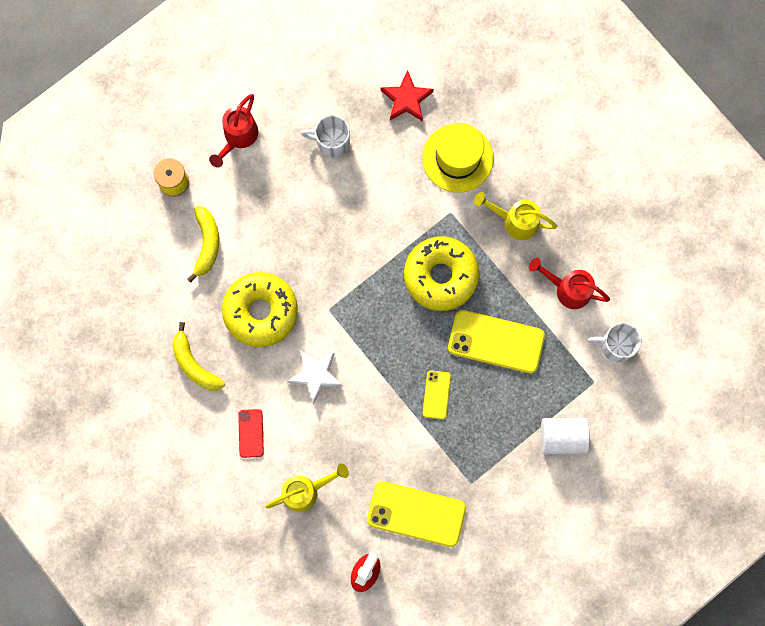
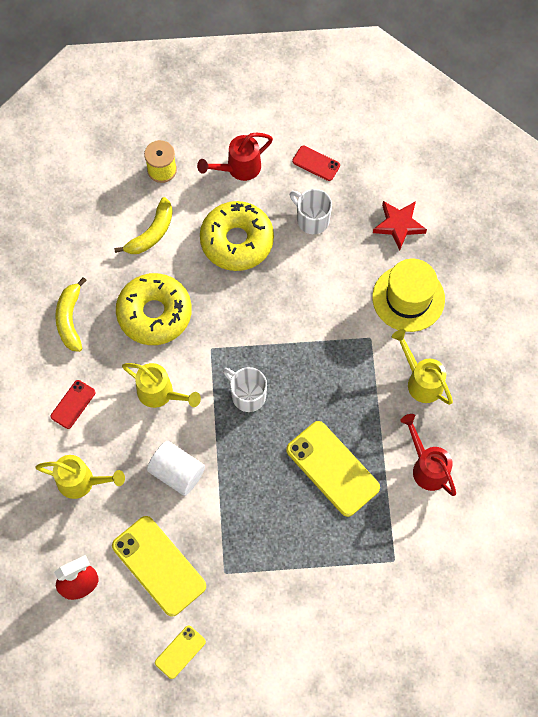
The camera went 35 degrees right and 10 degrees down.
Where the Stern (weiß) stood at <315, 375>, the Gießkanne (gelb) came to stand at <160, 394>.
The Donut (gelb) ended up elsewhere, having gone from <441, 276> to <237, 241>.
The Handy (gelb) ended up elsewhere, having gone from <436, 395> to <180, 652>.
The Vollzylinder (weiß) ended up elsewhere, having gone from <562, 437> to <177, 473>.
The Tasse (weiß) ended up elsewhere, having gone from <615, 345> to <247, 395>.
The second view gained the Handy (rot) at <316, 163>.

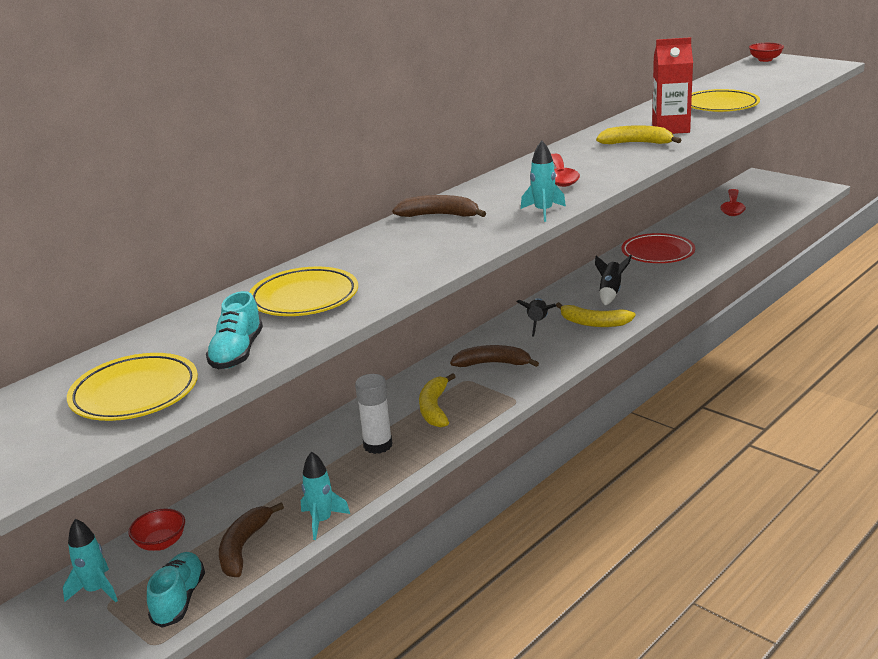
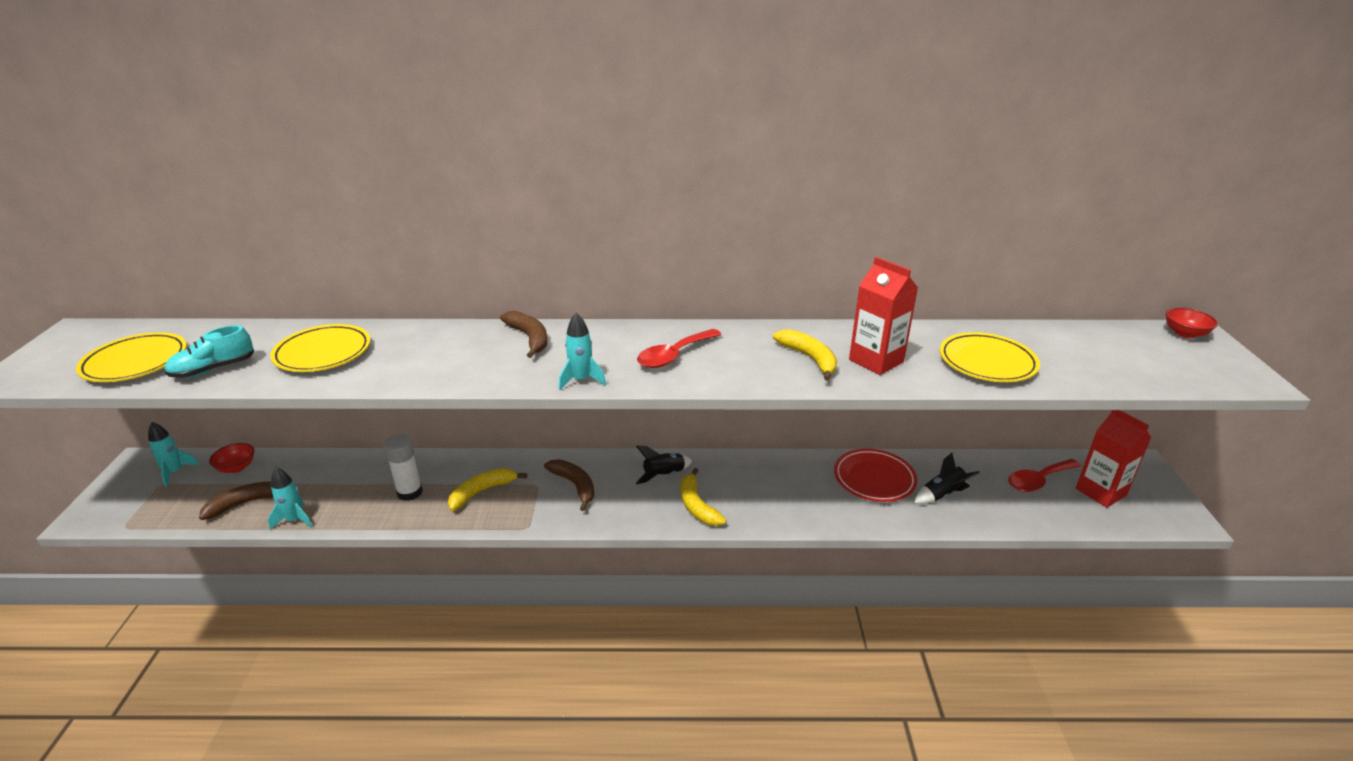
The camera went 45 degrees right and 5 degrees up.
The second view lost the Schuh (türkis) at <179, 600>.
The Rakete (schwarz) ended up elsewhere, having gone from <610, 292> to <942, 494>.
The second view gained the Getränkekarton (rot) at <1100, 492>.

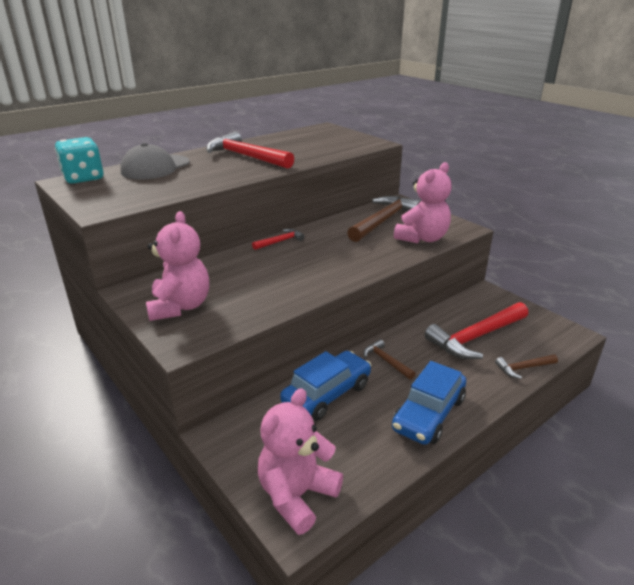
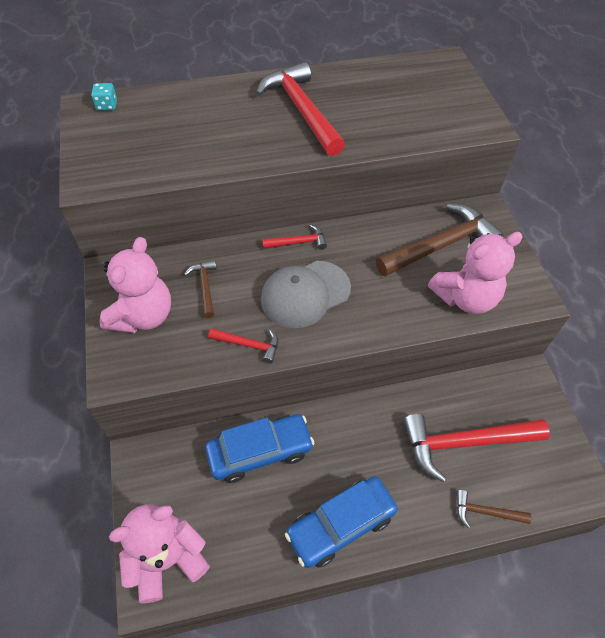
The camera went 25 degrees right and 25 degrees up.
The size of the Spielwürfel (türkis) at <83, 178> changed by a factor of 0.48.
The Kappe (grau) ended up elsewhere, having gone from <155, 167> to <305, 294>.
The Hammer (braun) ended up elsewhere, having gone from <386, 361> to <205, 287>.
The second view gained the Hammer (rot) at <248, 345>.

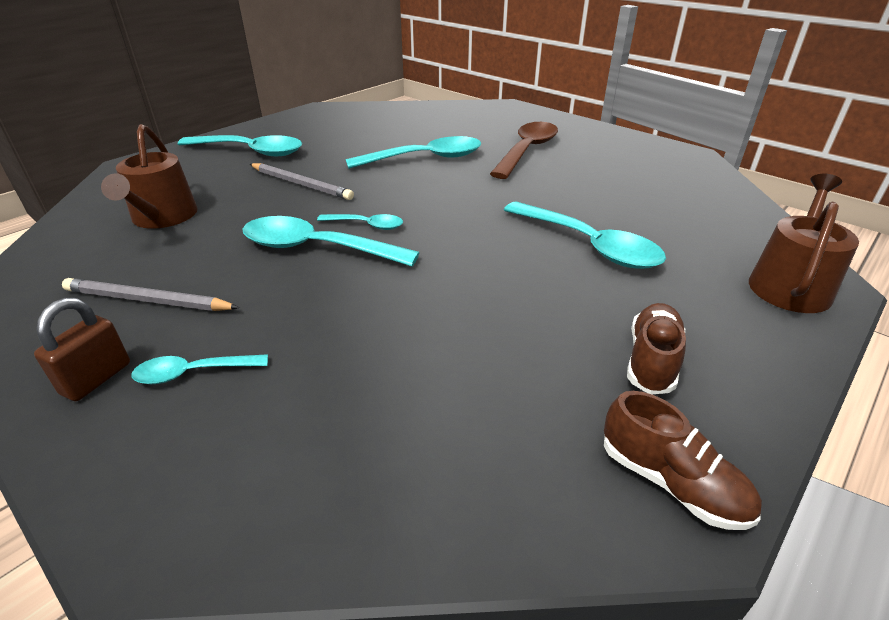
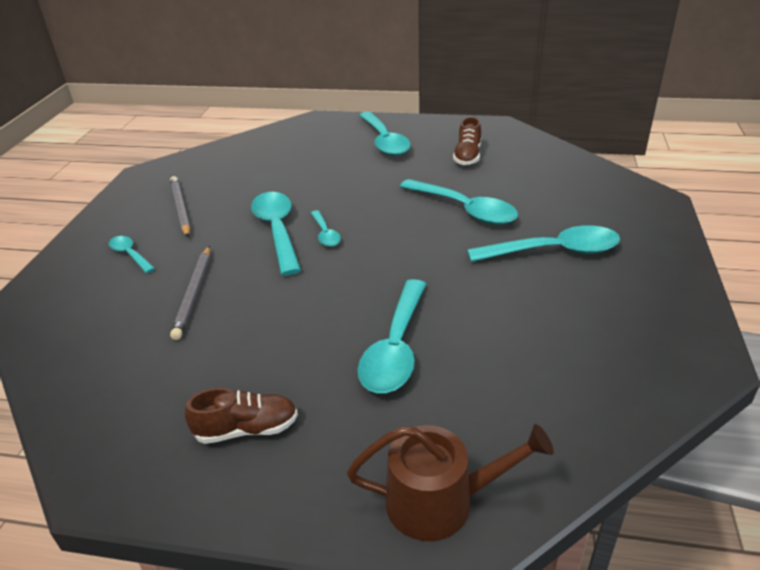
The camera went 60 degrees right and 0 degrees up.
The second view lost the Vorhängeschloss (braun) at <96, 378>.
The second view lost the Gießkanne (braun) at <162, 217>.
The Bleistift (grau) ended up elsewhere, having gone from <301, 184> to <194, 293>.
What was the Löffel (braun) at <527, 151> turned into the Löffel (türkis) at <554, 251>.
The Schuh (braun) ended up elsewhere, having gone from <671, 482> to <467, 156>.

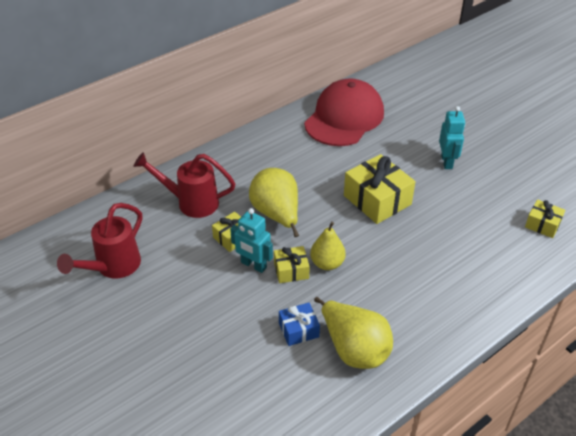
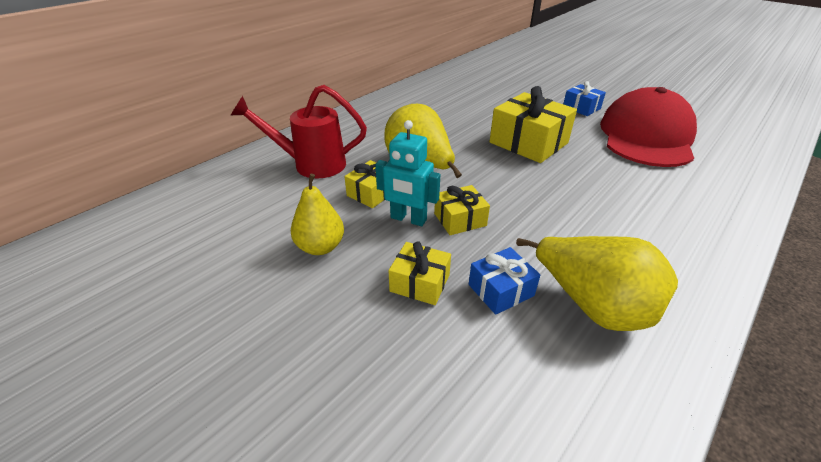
The camera went 10 degrees left and 5 degrees down.
The second view lost the Gießkanne (rot) at <112, 267>.
The Kappe (rot) ended up elsewhere, having gone from <344, 118> to <646, 136>.
The Birne (gelb) ended up elsewhere, having gone from <327, 263> to <320, 247>.
Where the Roboter (türkis) stood at <447, 162>, the Geschenk (blau) came to stand at <581, 108>.
The Geschenk (gelb) ended up elsewhere, having gone from <542, 224> to <420, 283>.

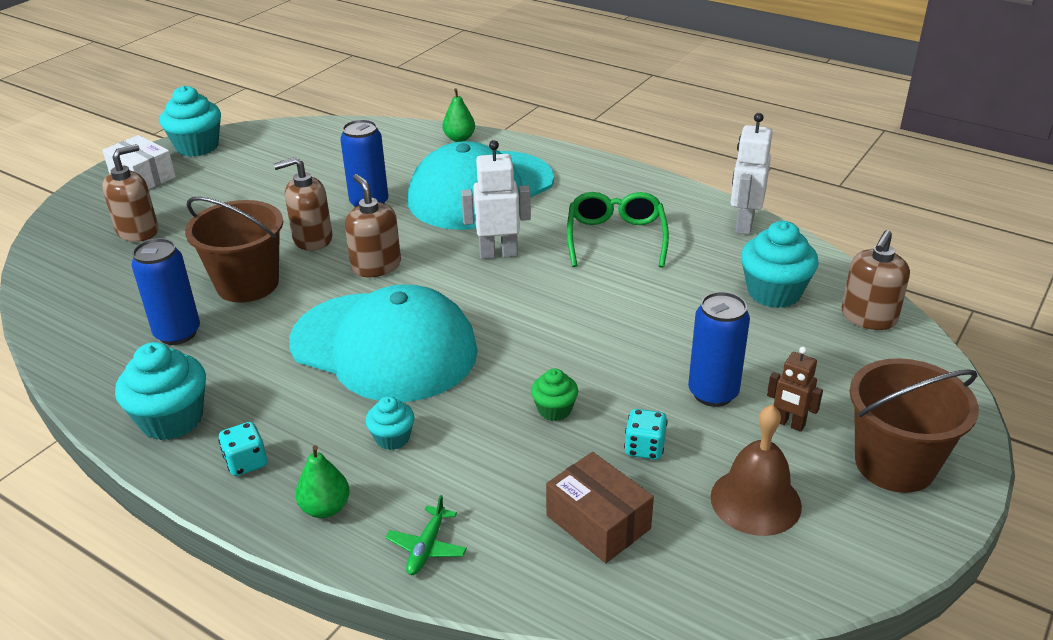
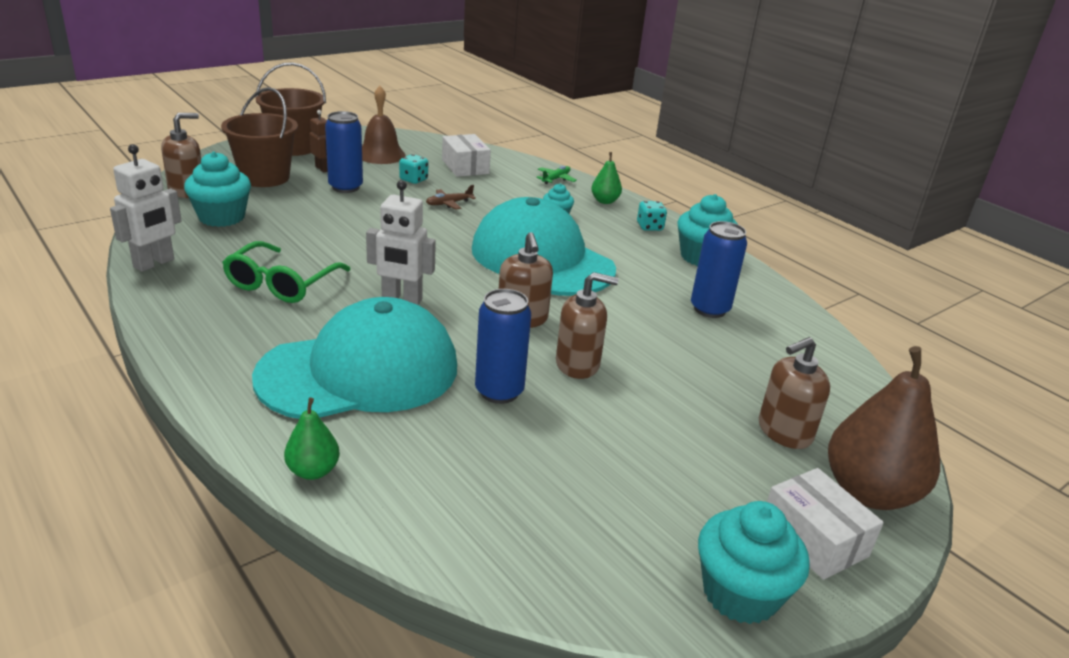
The camera went 165 degrees left and 5 degrees down.
The Eimer (braun) ended up elsewhere, having gone from <247, 284> to <265, 177>.
Where the Muffin (grün) stood at <554, 410>, the Flugzeug (braun) came to stand at <449, 203>.
What was the Schachtel (braun) at <598, 522> turned into the Schachtel (weiß) at <465, 167>.
The second view gained the Birne (braun) at <869, 492>.

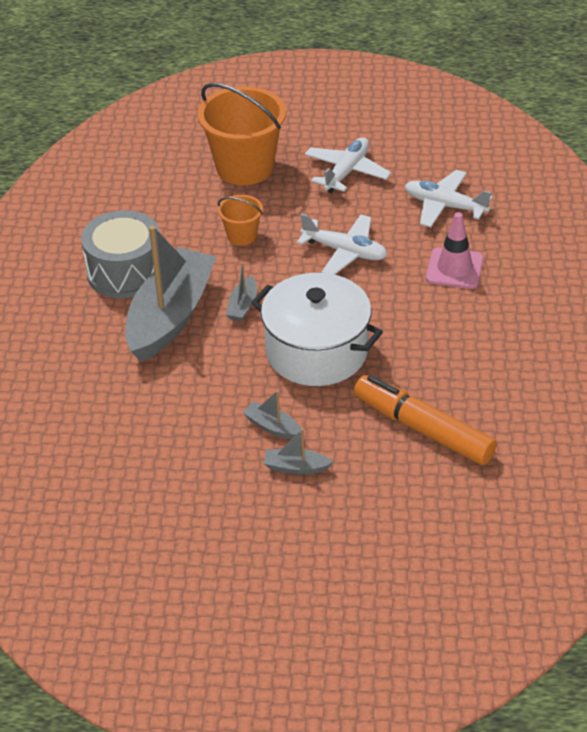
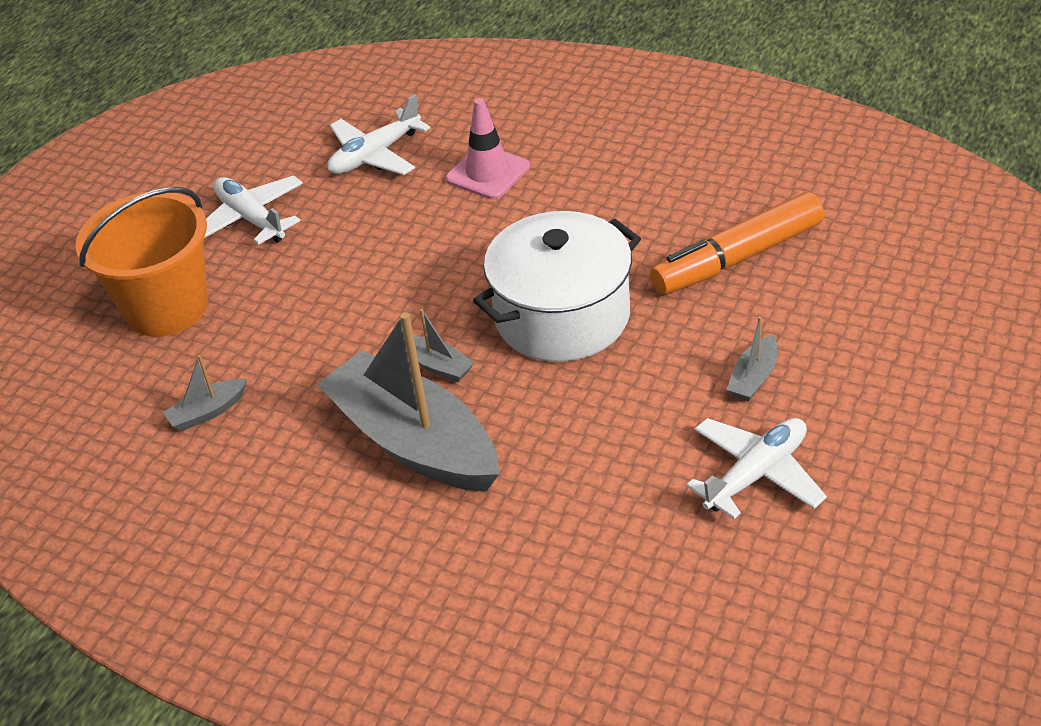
The camera went 65 degrees left and 0 degrees up.
The second view lost the Trommel (grau) at <125, 272>.
The second view lost the Eimer (orange) at <242, 236>.
The Boot (grau) ended up elsewhere, having gone from <273, 427> to <208, 412>.
The Flugzeug (weiß) ended up elsewhere, having gone from <345, 252> to <756, 474>.

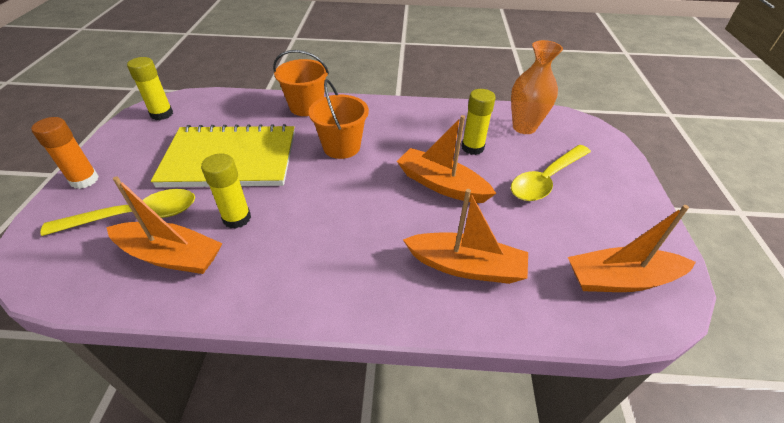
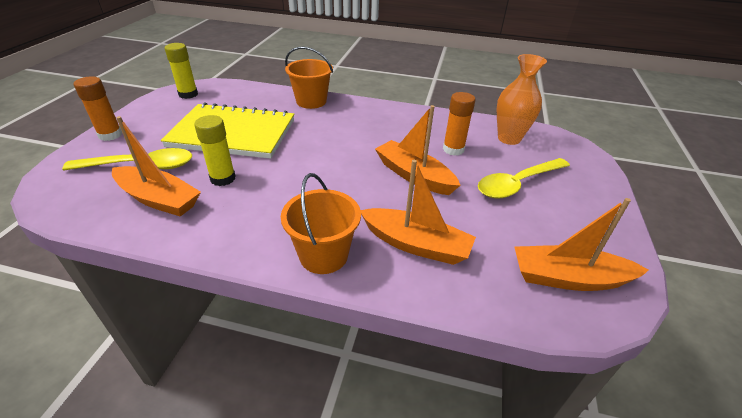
The camera went 10 degrees right and 5 degrees down.
The Eimer (orange) ended up elsewhere, having gone from <341, 147> to <323, 255>.
What was the Klebestift (gelb) at <472, 148> turned into the Klebestift (orange) at <453, 149>.

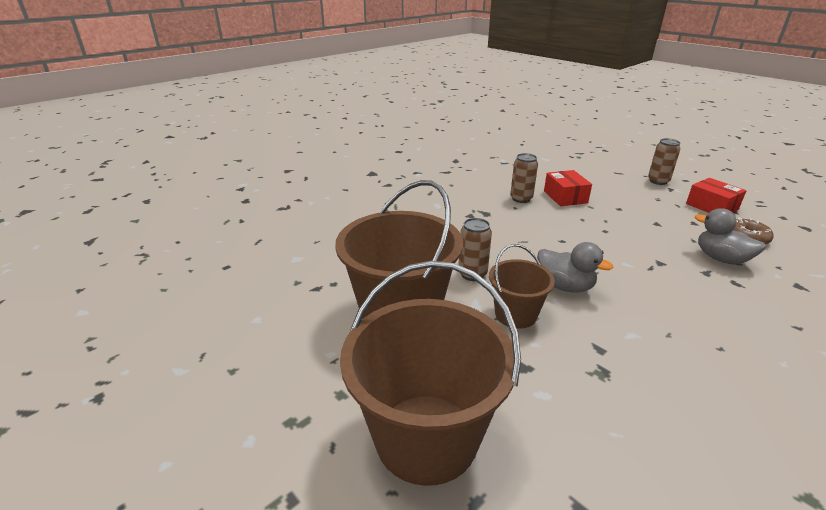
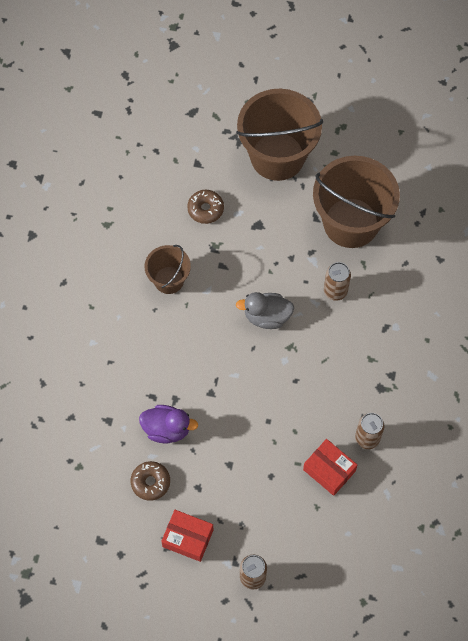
The camera went 145 degrees right and 35 degrees up.
The Eimer (braun) ended up elsewhere, having gone from <515, 314> to <169, 280>.
What was the Ente (grau) at <721, 259> turned into the Ente (lila) at <167, 429>.
The second view gained the Donut (braun) at <205, 209>.

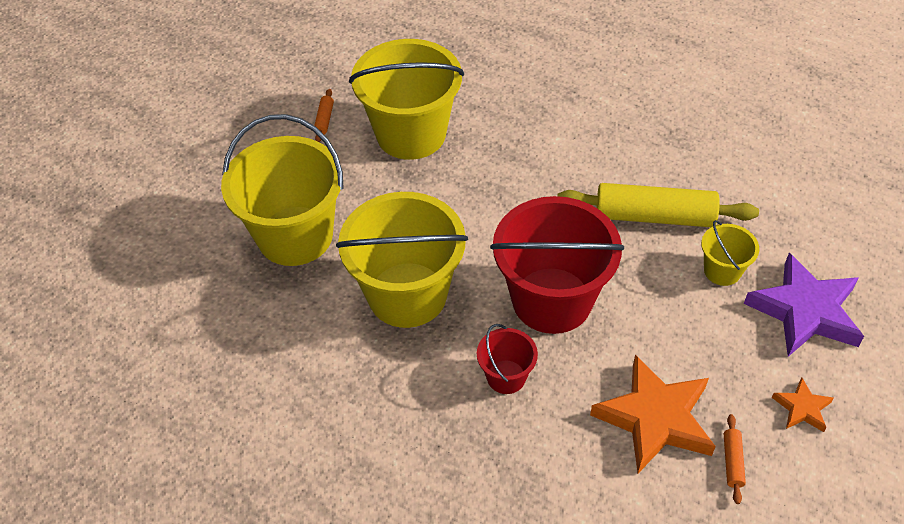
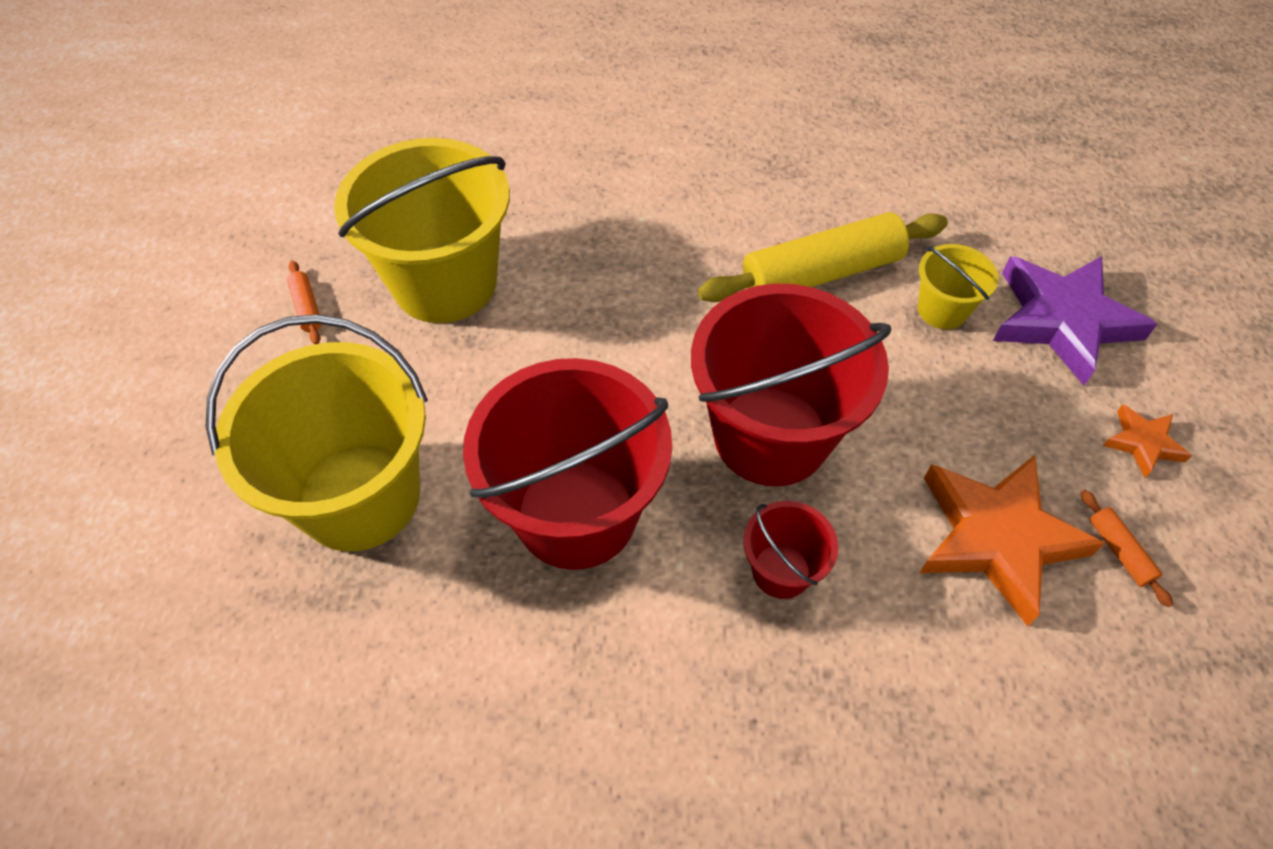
The camera went 30 degrees left and 5 degrees up.
What was the Eimer (gelb) at <407, 295> turned into the Eimer (rot) at <576, 513>.

